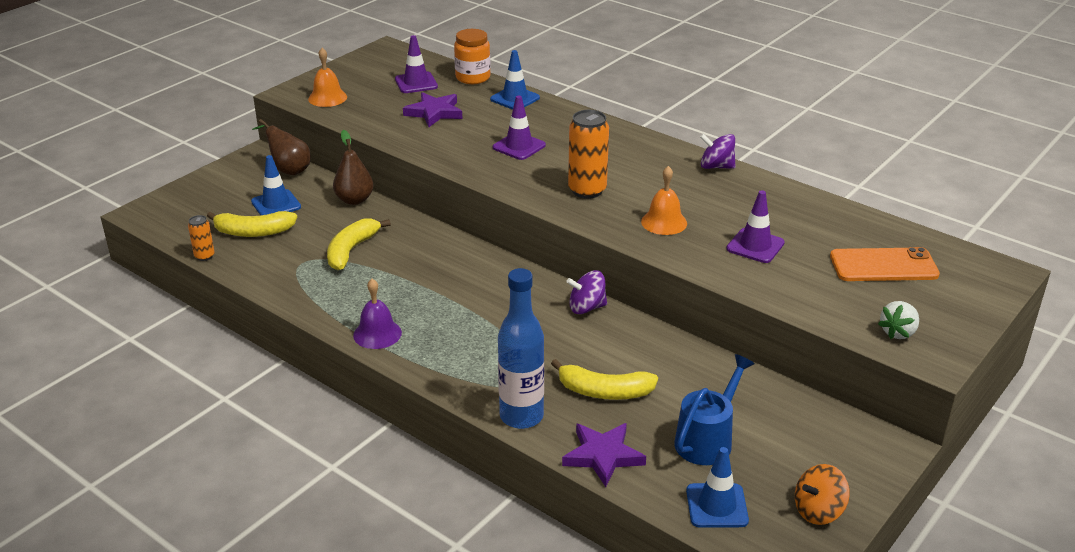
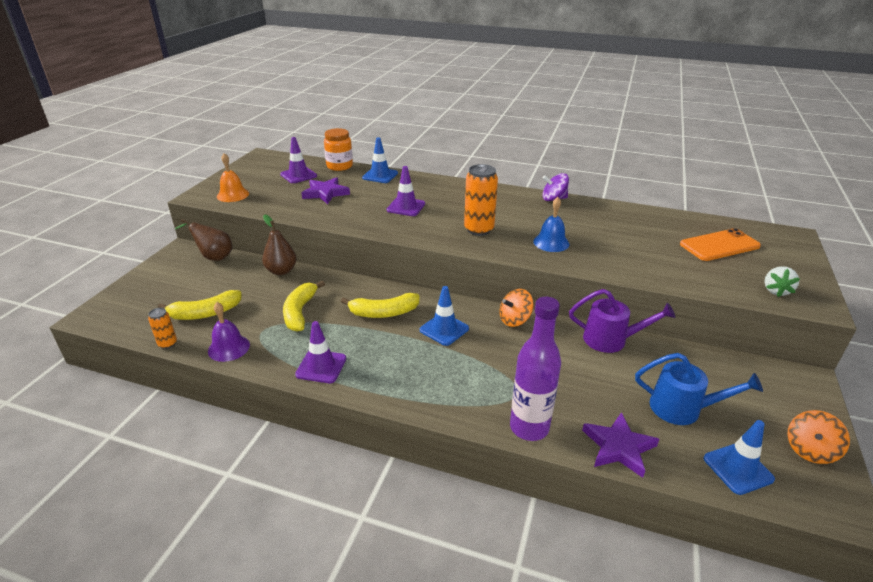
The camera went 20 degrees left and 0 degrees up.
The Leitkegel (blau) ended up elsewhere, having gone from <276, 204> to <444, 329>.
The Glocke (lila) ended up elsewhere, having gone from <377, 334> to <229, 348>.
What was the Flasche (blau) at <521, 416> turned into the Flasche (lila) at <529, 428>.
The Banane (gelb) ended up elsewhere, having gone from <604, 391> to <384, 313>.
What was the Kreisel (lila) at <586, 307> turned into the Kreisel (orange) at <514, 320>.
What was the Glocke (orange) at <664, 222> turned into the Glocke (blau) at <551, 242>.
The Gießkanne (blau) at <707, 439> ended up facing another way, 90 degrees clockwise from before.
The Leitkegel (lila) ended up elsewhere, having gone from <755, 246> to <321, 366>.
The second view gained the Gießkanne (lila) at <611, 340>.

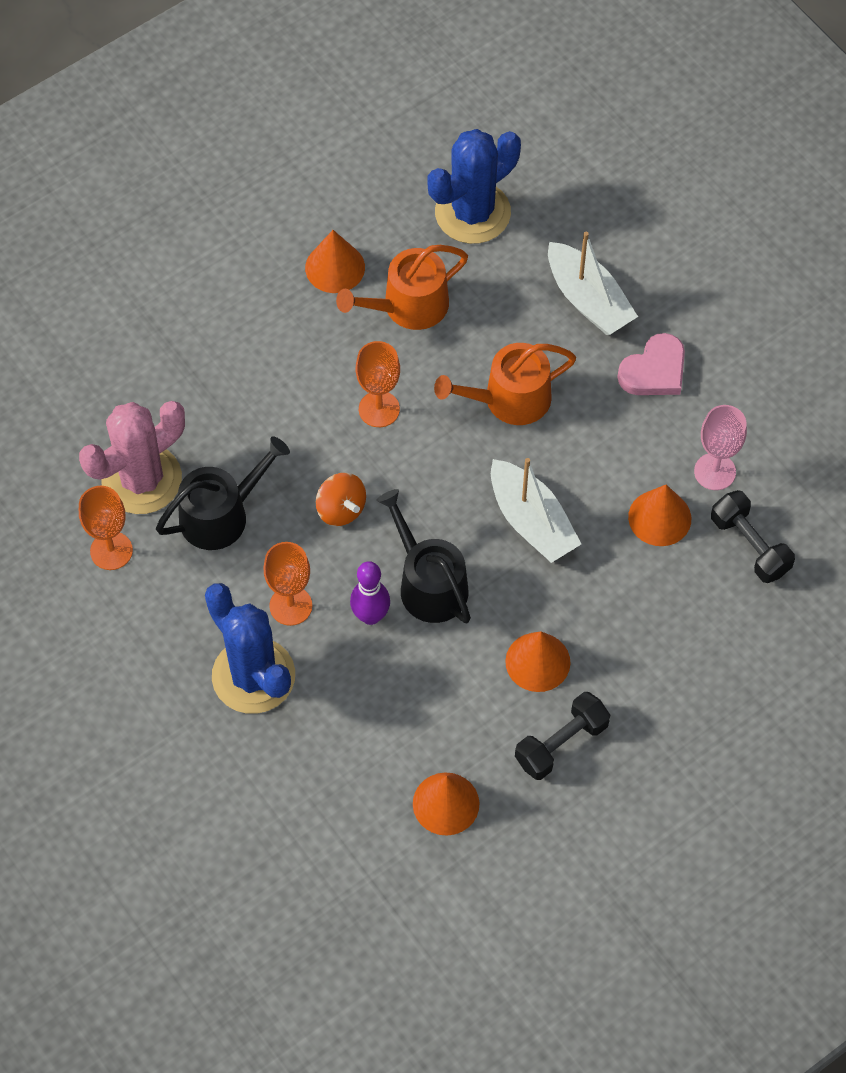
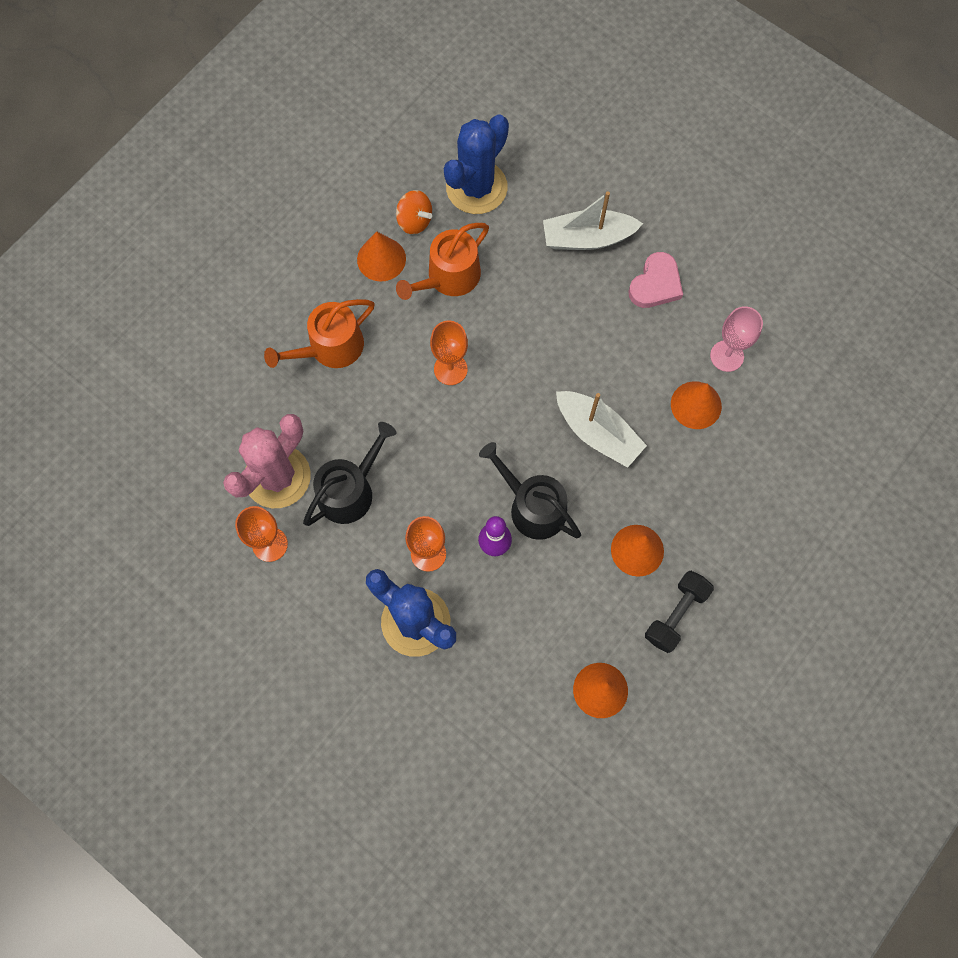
The camera went 15 degrees left and 10 degrees up.
The Kreisel (orange) ended up elsewhere, having gone from <341, 509> to <414, 221>.
The Gießkanne (orange) ended up elsewhere, having gone from <509, 399> to <330, 348>.
The Boot (weiß) at <588, 300> ended up facing another way, 135 degrees clockwise from before.
The second view lost the Hantel (schwarz) at <750, 545>.

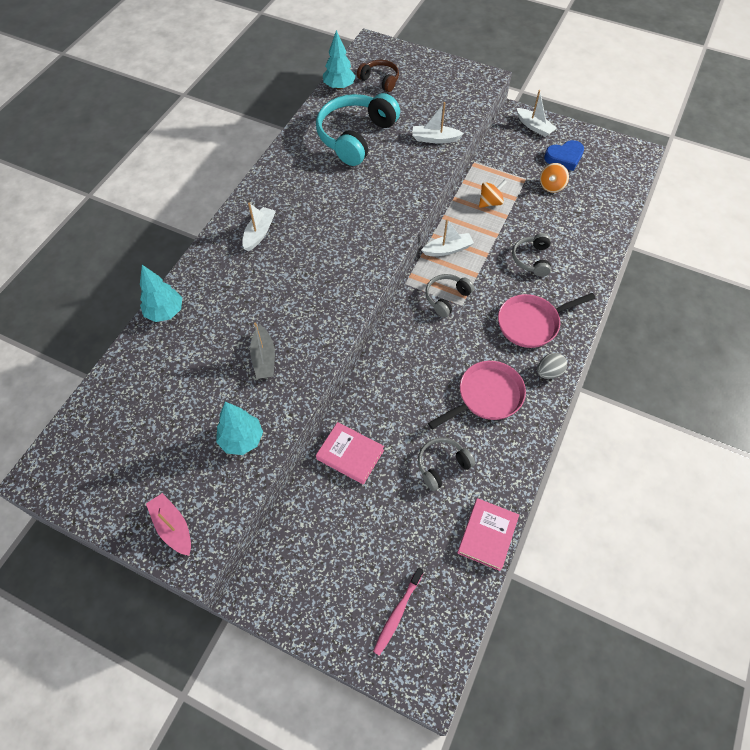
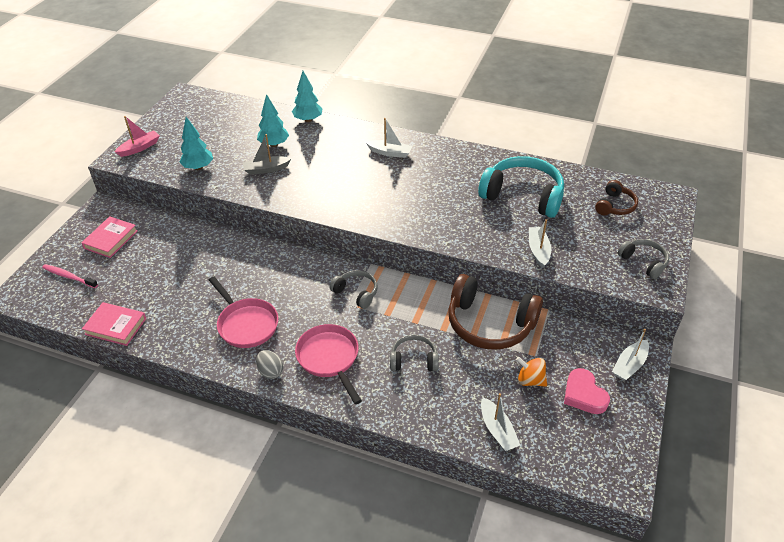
The camera went 85 degrees right and 15 degrees down.
The Buch (rosa) ended up elsewhere, having gone from <350, 454> to <111, 239>.
The Baum (türkis) ended up elsewhere, having gone from <339, 87> to <274, 144>.
The Kopfhörer (grau) ended up elsewhere, having gone from <442, 465> to <644, 262>.
The Boot (weiß) ended up elsewhere, having gone from <447, 249> to <497, 430>.
Where the Kreisel (orange) stood at <490, 202>, the Kopfhörer (braun) came to stand at <489, 324>.
What was the Herz (blau) at <564, 158> turned into the Herz (rosa) at <584, 395>.

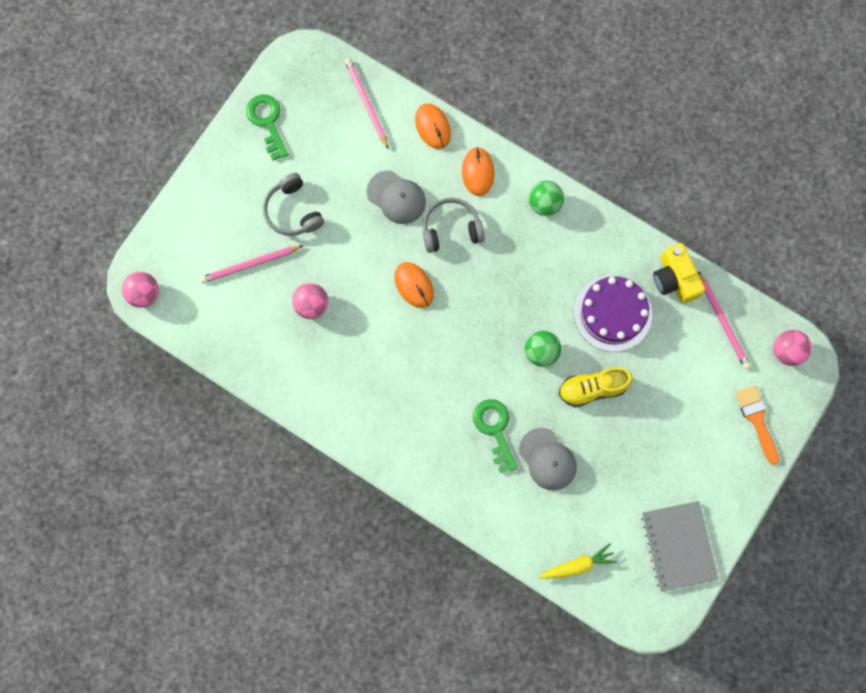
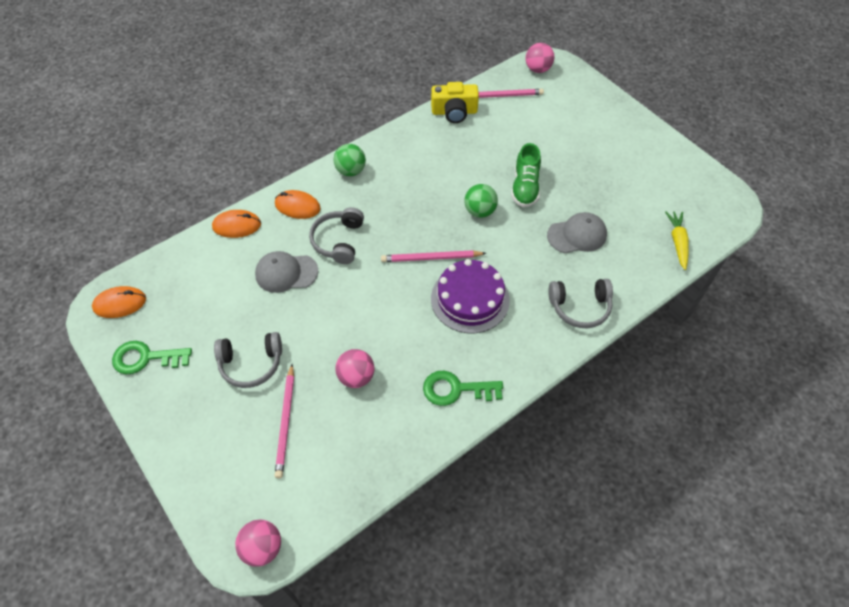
The camera went 70 degrees left and 20 degrees down.
The Bleistift (rosa) ended up elsewhere, having gone from <366, 103> to <431, 258>.
The Kappe (grau) at <396, 197> ended up facing another way, 150 degrees counterclockwise from before.
The Computermaus (orange) ended up elsewhere, having gone from <414, 285> to <120, 303>.
The Schlüssel (grün) ended up elsewhere, having gone from <495, 430> to <456, 389>.
What was the Schuh (gelb) at <592, 389> turned into the Schuh (grün) at <525, 187>.
The Kuchen (lila) ended up elsewhere, having gone from <612, 313> to <470, 299>.
The second view lost the Notizbuch (grau) at <678, 546>.
The second view lost the Pinsel (orange) at <756, 419>.
The second view gained the Kopfhörer (grau) at <580, 307>.

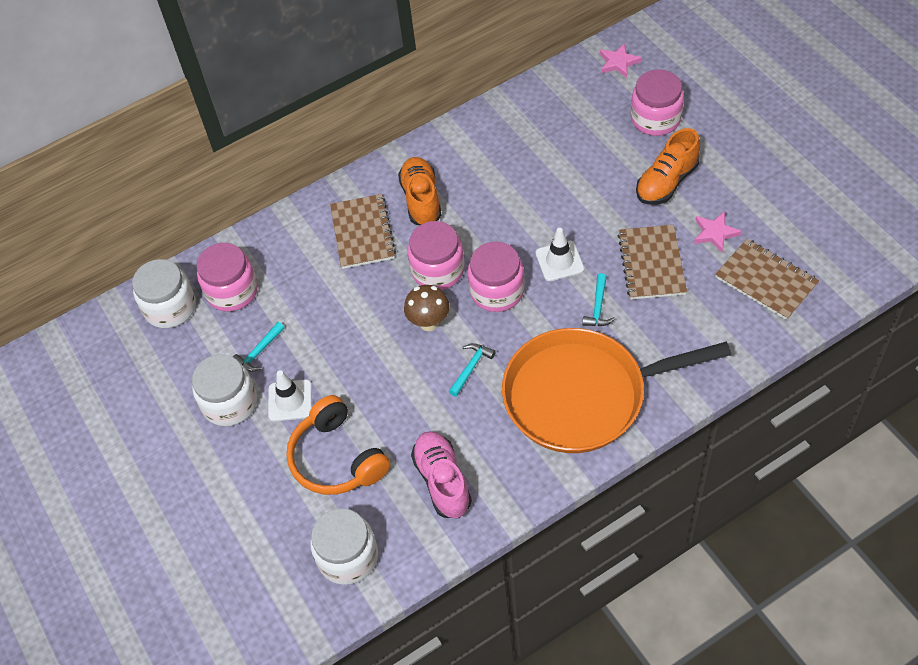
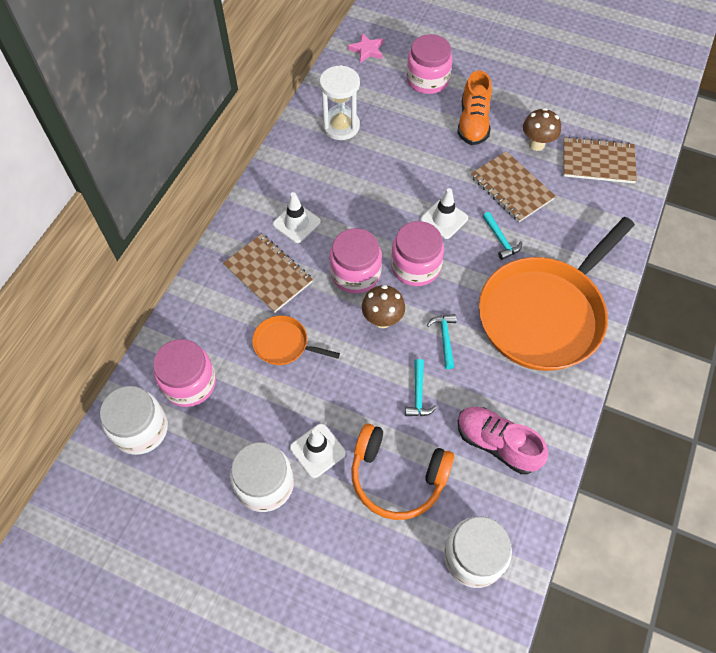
The camera went 40 degrees left and 5 degrees up.
The Hammer (türkis) ended up elsewhere, having gone from <259, 352> to <418, 394>.
Where the Schuh (orange) stood at <421, 200>, the Leitkegel (weiß) came to stand at <296, 223>.
Where the Stern (rosa) stood at <715, 233>, the Pilz (braun) came to stand at <536, 144>.
The second view gained the Pfanne (orange) at <284, 344>.
The second view gained the Sanduhr (weiß) at <341, 126>.

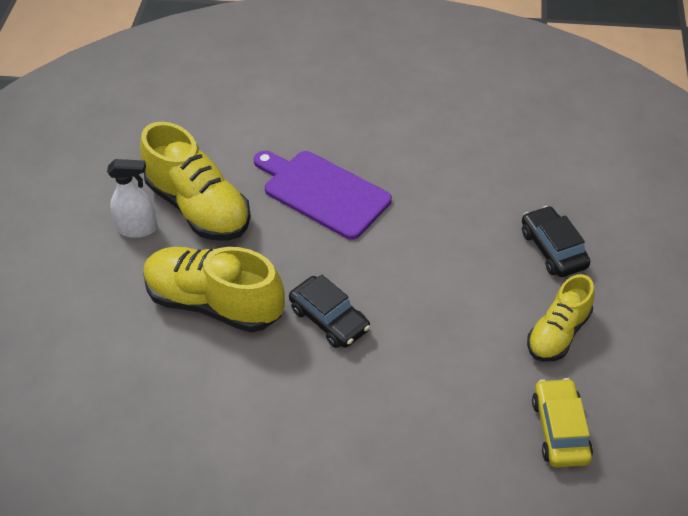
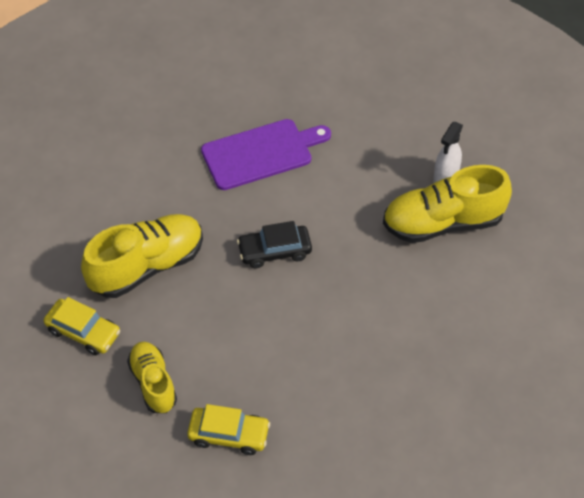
The camera went 120 degrees right and 5 degrees up.
The Schuh (gelb) ended up elsewhere, having gone from <214, 303> to <147, 266>.
The Schneidebrett (lila) ended up elsewhere, having gone from <322, 192> to <261, 153>.
What was the Auto (schwarz) at <553, 249> turned into the Auto (gelb) at <229, 435>.

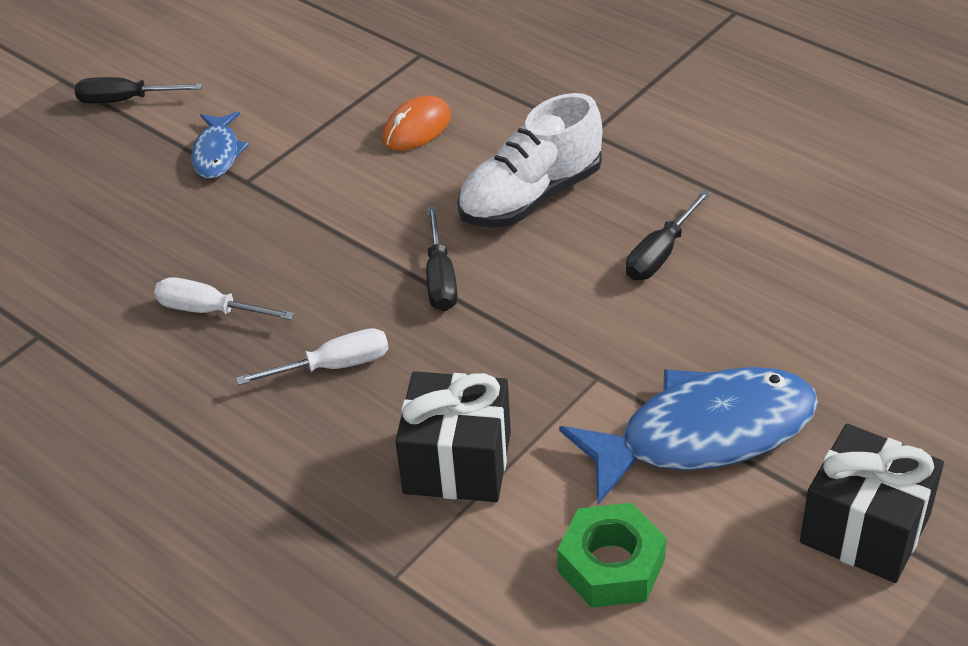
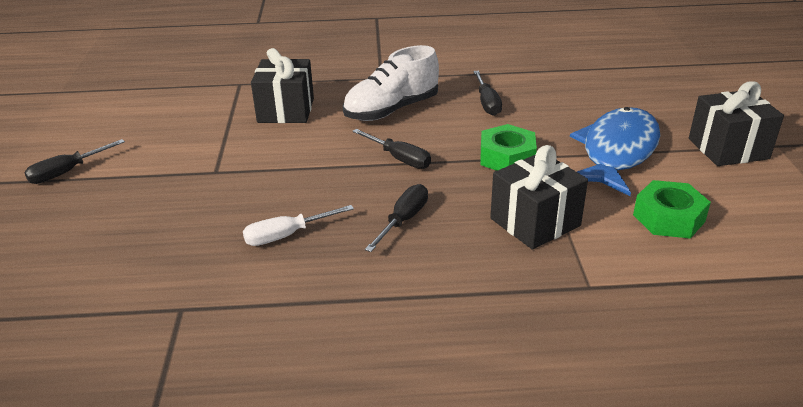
The camera went 45 degrees left and 10 degrees down.
The second view lost the Fisch (blau) at <217, 153>.
What was the Schraubenzieher (weiß) at <334, 366> turned into the Schraubenzieher (schwarz) at <403, 220>.
Where the Computermaus (orange) stood at <416, 128>, the Geschenk (schwarz) came to stand at <286, 110>.
The Schuh (weiß) at <531, 197> ended up facing another way, 45 degrees clockwise from before.
The second view gained the Sechskantmutter (grün) at <507, 157>.

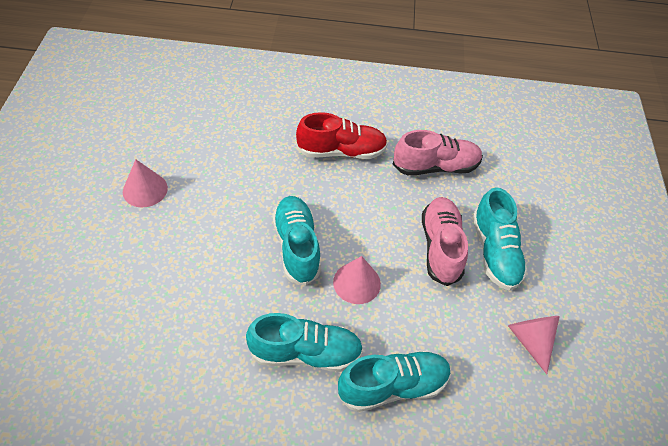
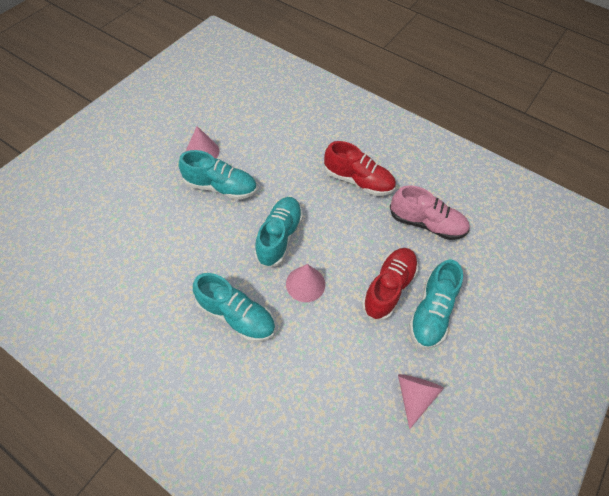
The camera went 30 degrees right and 5 degrees up.
The Schuh (türkis) ended up elsewhere, having gone from <393, 386> to <220, 187>.
What was the Schuh (rosa) at <440, 247> turned into the Schuh (rot) at <388, 288>.

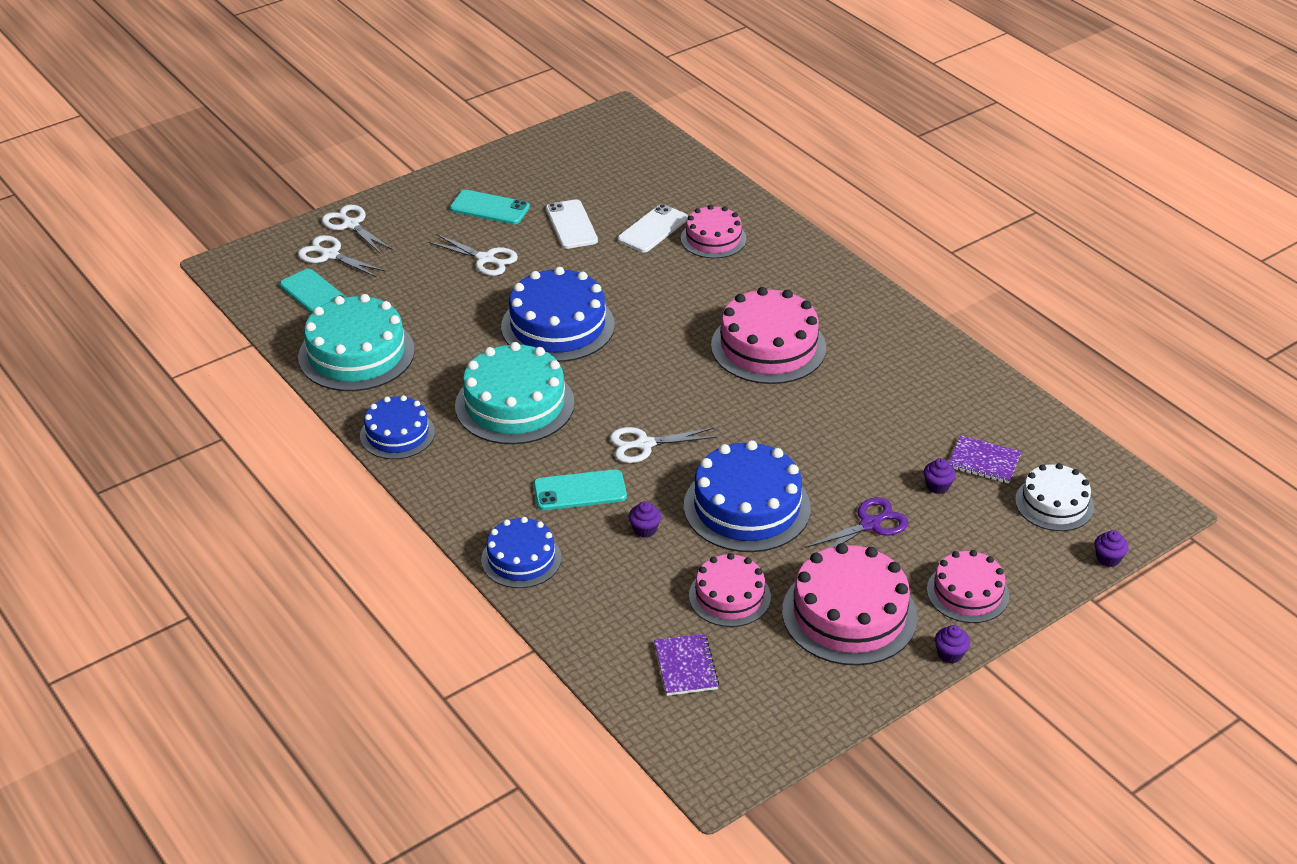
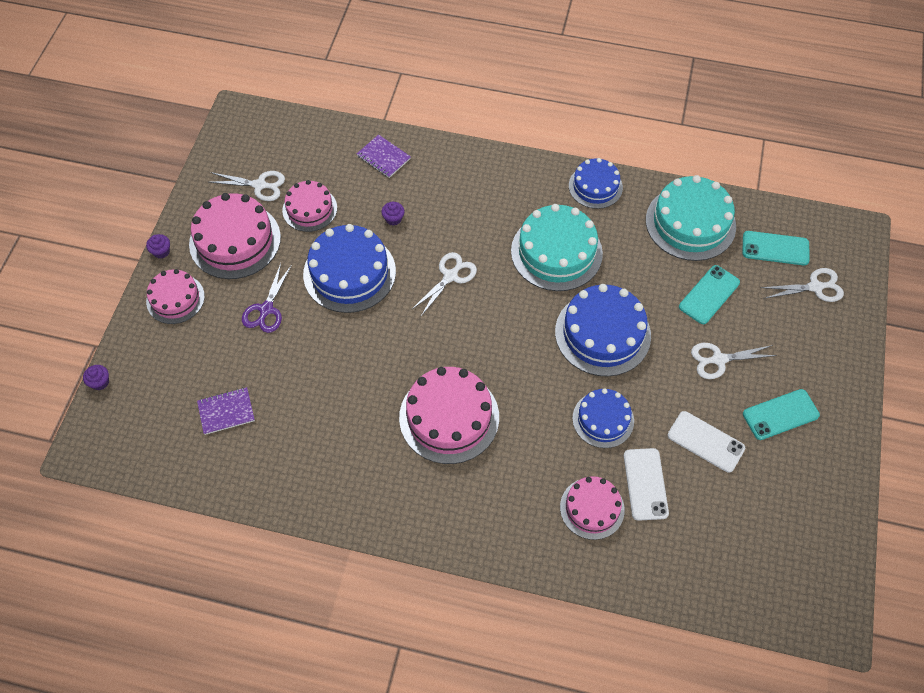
The camera went 140 degrees right and 20 degrees up.
The Schere (weiß) ended up elsewhere, having gone from <351, 224> to <260, 185>.
The Kuchen (blau) ended up elsewhere, having gone from <521, 559> to <603, 419>.
The Handy (türkis) ended up elsewhere, having gone from <580, 491> to <709, 294>.
The Notizbuch (lila) ended up elsewhere, having gone from <686, 666> to <383, 157>.
The second view lost the Muffin (lila) at <937, 486>.
The second view lost the Kuchen (weiß) at <1054, 503>.

